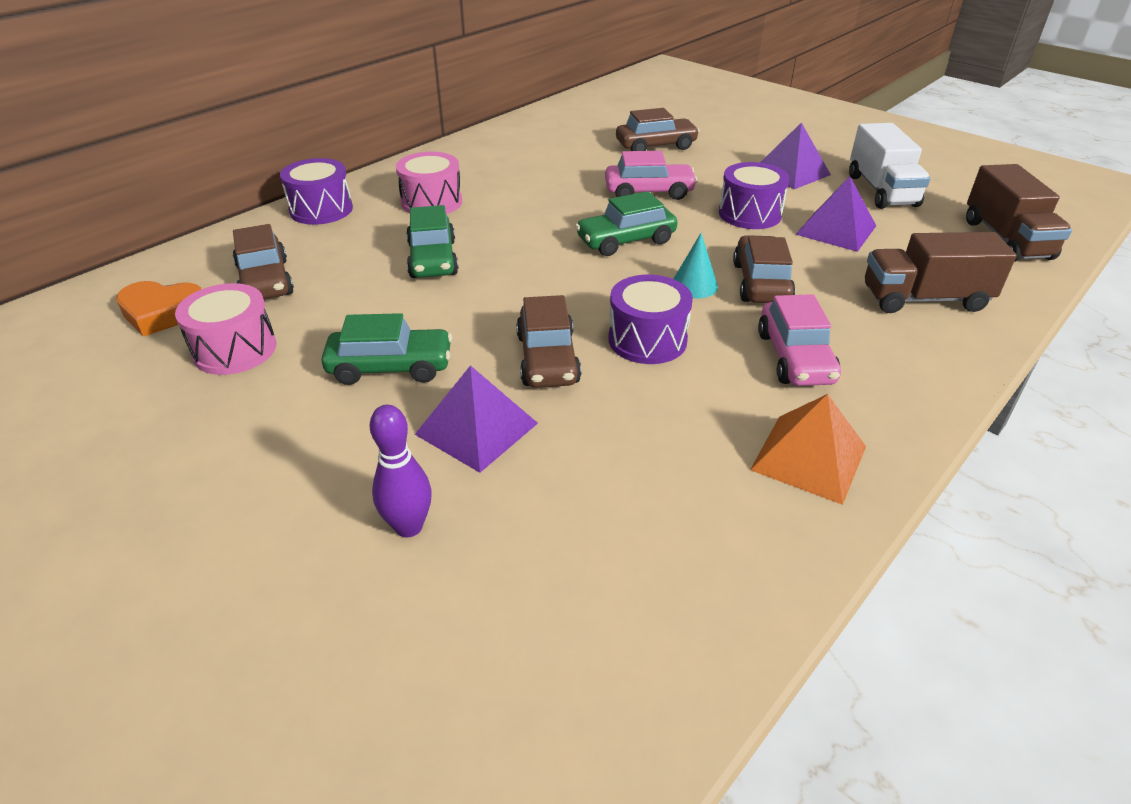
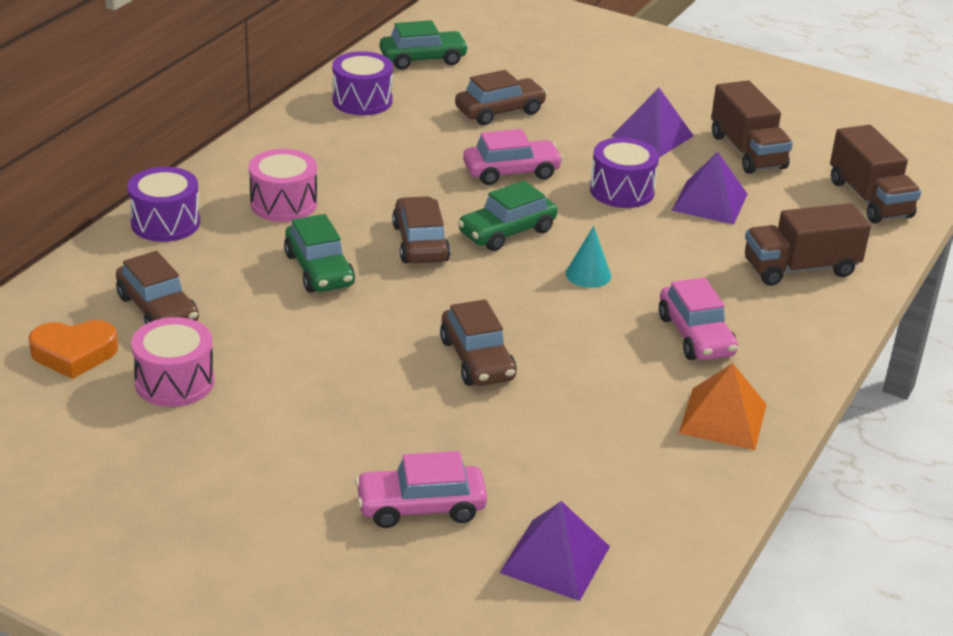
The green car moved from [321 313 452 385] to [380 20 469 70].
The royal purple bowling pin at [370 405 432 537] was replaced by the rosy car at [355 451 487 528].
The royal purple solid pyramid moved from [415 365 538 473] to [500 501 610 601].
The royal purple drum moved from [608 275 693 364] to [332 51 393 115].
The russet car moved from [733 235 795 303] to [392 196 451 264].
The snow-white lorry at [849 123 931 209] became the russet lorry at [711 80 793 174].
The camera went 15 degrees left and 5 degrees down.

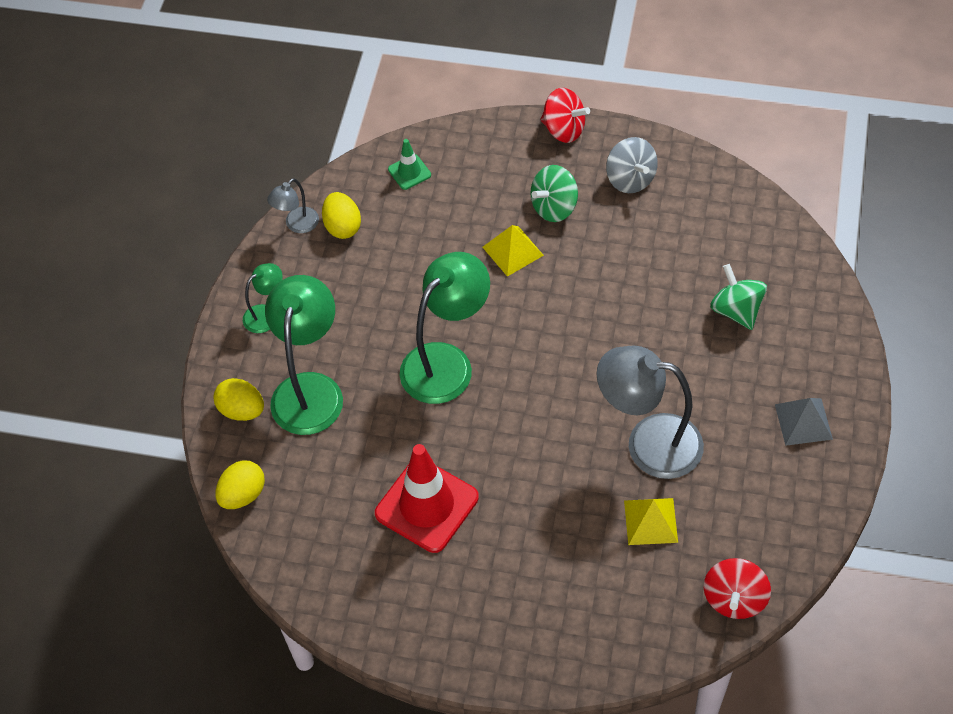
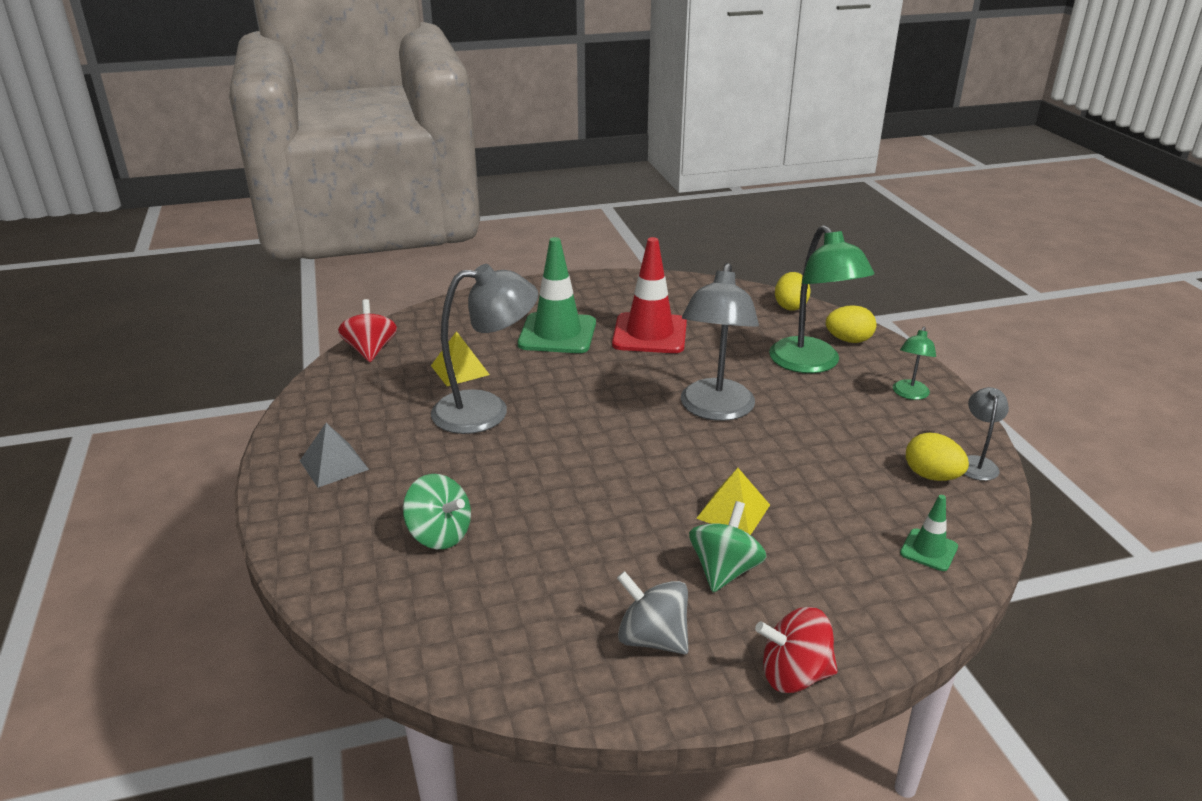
The green reading lamp at [400 252 490 404] became the gray reading lamp at [681 263 759 421].
The green road cone at [518 237 596 353] appeared.
The camera went 150 degrees right and 25 degrees down.

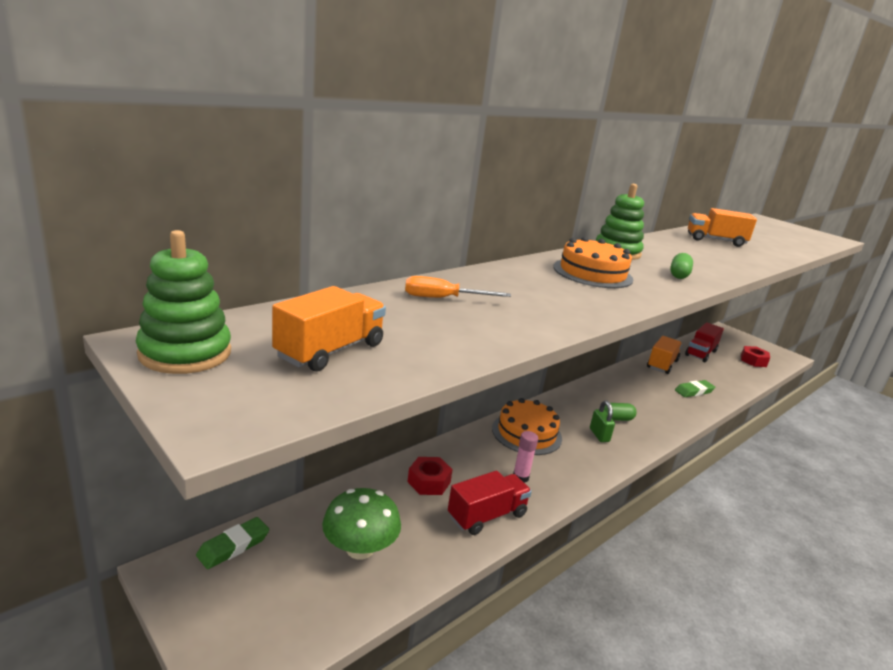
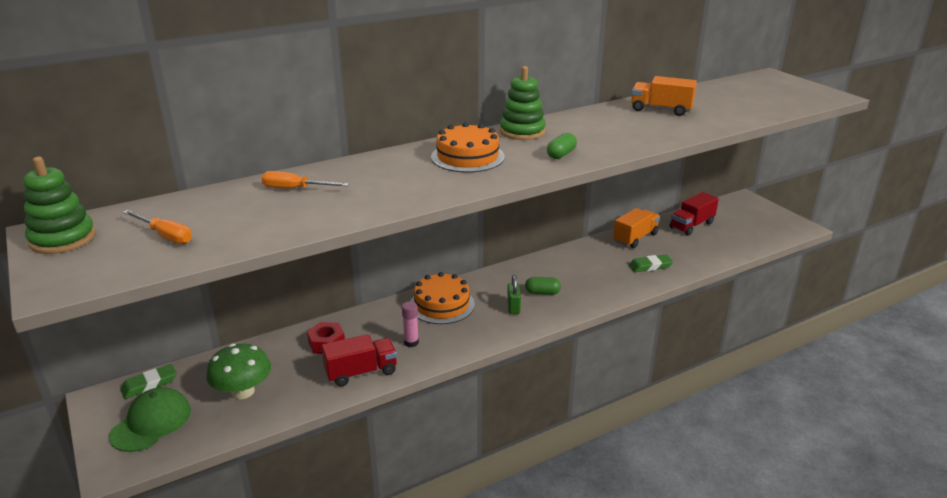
The orange lorry at [272 286 386 372] was replaced by the orange screwdriver at [123 210 192 244].
The scarlet hex nut at [741 346 770 367] disappeared.
The green peaked cap at [109 387 191 452] appeared.
The camera went 15 degrees right and 5 degrees up.

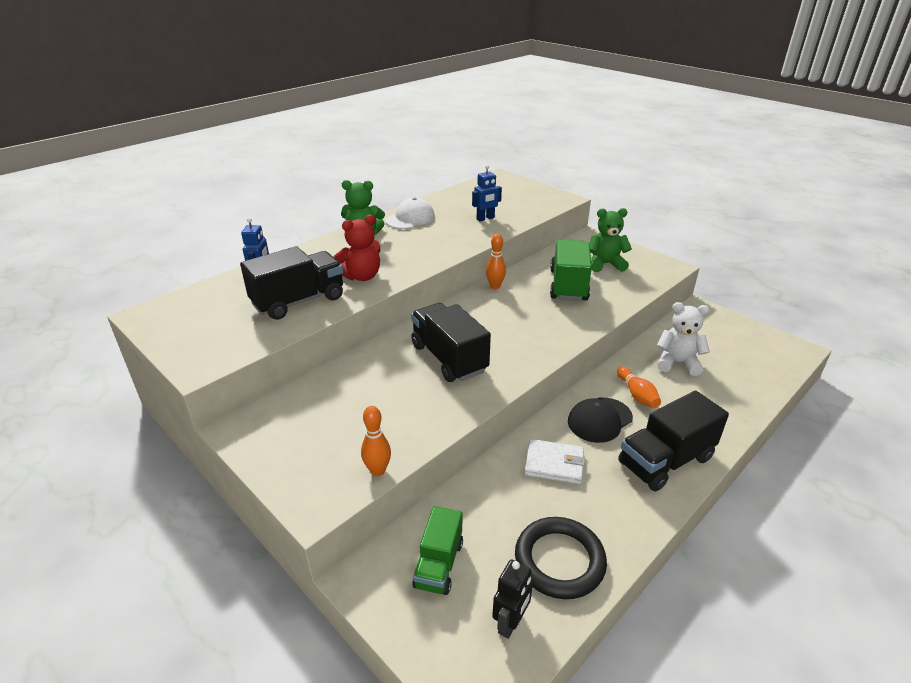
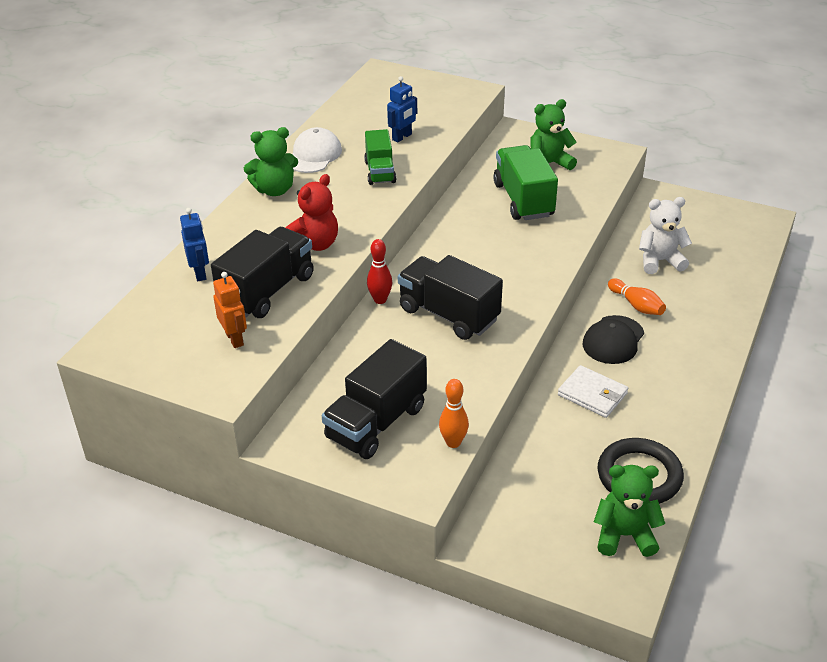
The green lorry moved from [412 506 463 595] to [364 129 396 185].
The orange bowling pin at [486 234 506 289] disappeared.
The jet-black toy robot at [492 559 533 639] was replaced by the green teddy at [594 465 665 557].
The snow-white billfold at [524 439 585 484] turned 45 degrees clockwise.
The jet-black lorry moved from [618 390 729 491] to [322 339 427 459].
The orange toy robot at [213 272 247 348] appeared.
The scarlet bowling pin at [367 239 392 304] appeared.
The camera went 20 degrees left and 5 degrees up.

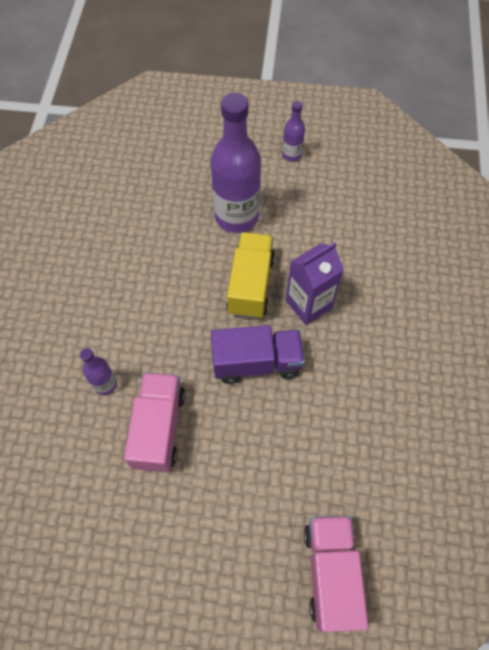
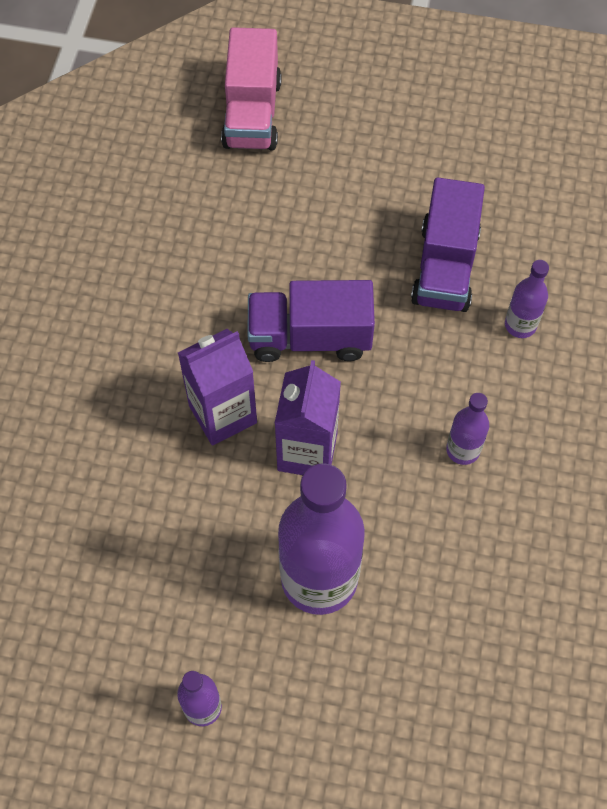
The rosy lorry at [124 372 185 472] became the royal purple lorry at [411 177 485 312].
The golden lorry at [226 232 275 319] was replaced by the royal purple carton at [275 360 341 475].
The royal purple drink bottle at [446 393 489 465] appeared.
The camera went 175 degrees left and 0 degrees up.

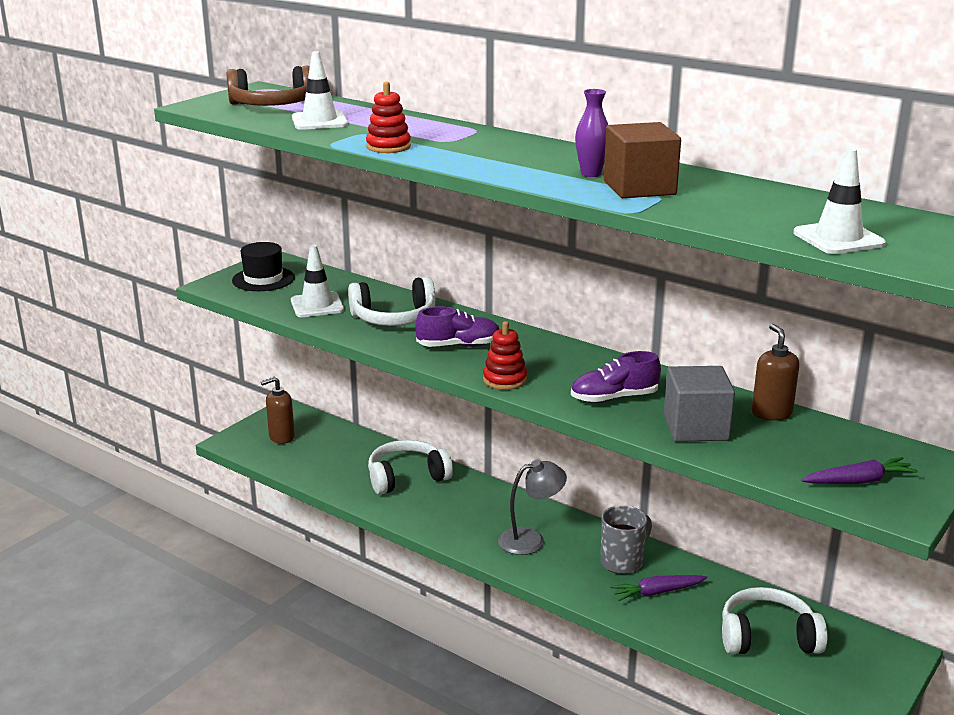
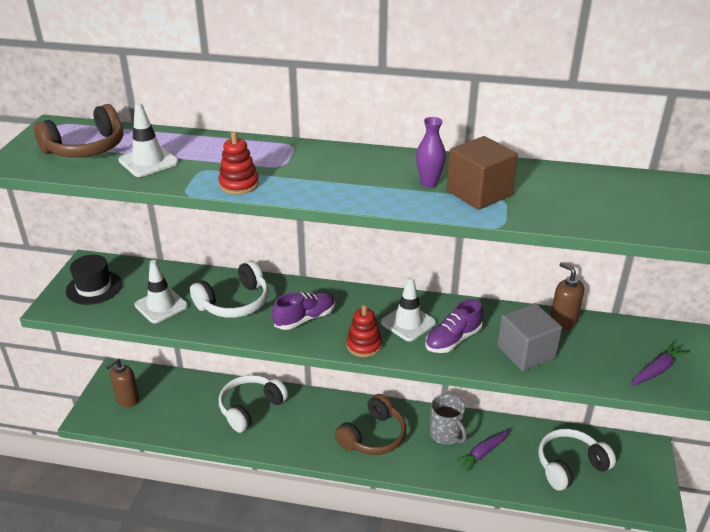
The gray reading lamp at [498 459 567 555] was replaced by the russet headphones at [335 394 406 455].
The gray coffee mug at [601 505 652 574] turned 120 degrees clockwise.
The snow-white road cone moved from [793 148 886 254] to [381 276 436 342].
The camera went 25 degrees left and 10 degrees up.

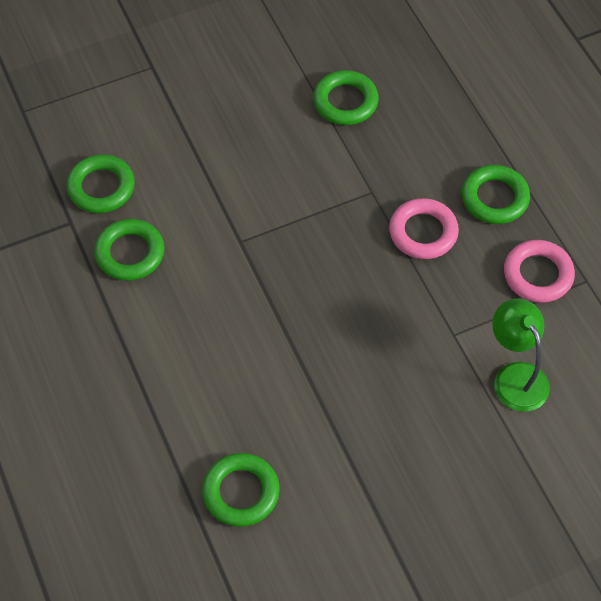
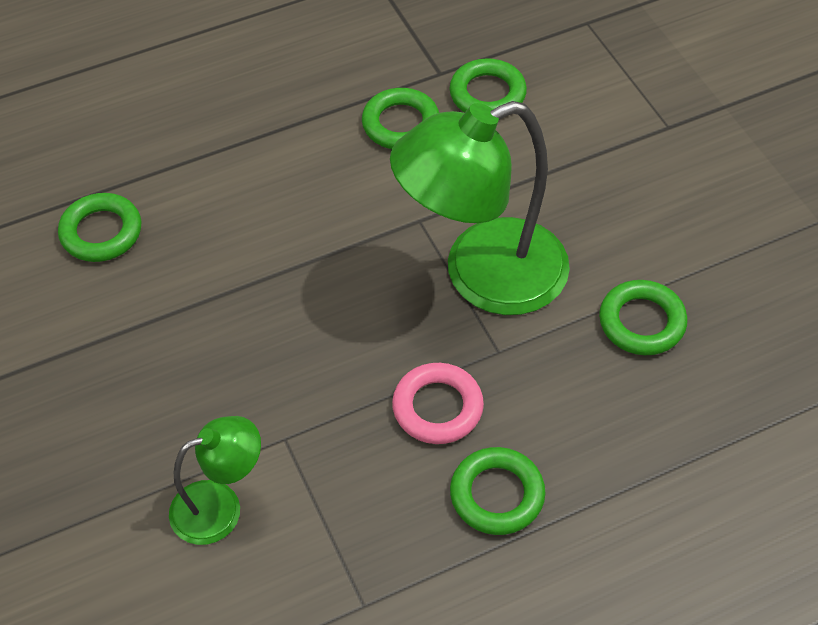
The rosy ring at [504 240 575 303] disappeared.
The green reading lamp at [390 101 570 315] appeared.
The camera went 90 degrees right and 5 degrees down.

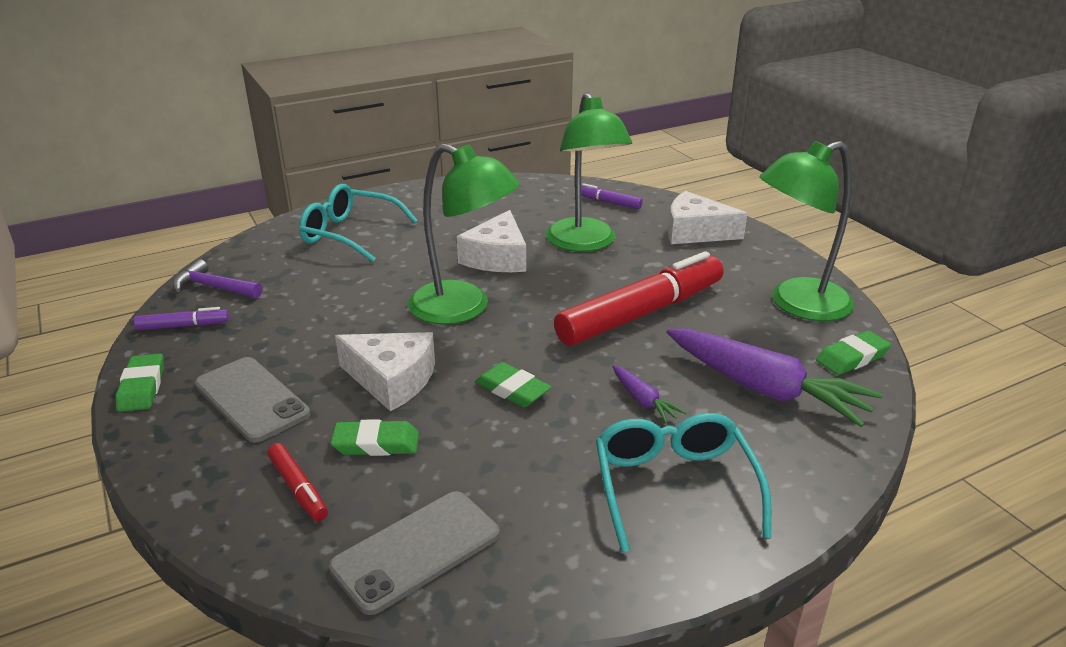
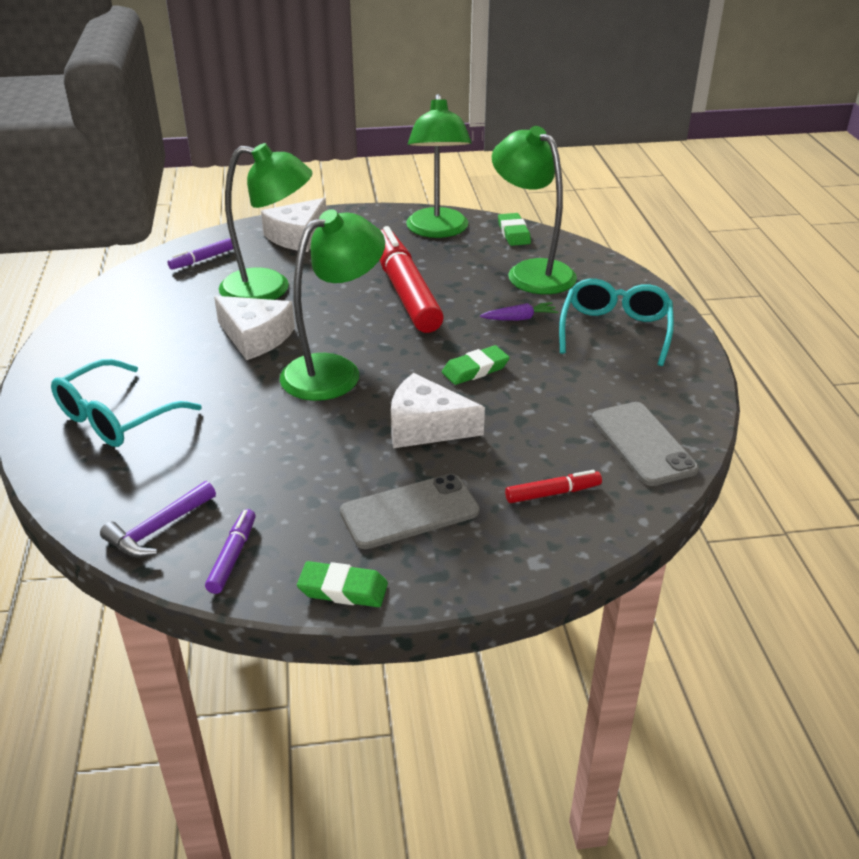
The green eraser at [331 419 419 456] disappeared.
The snow-white cheese wedge at [335 332 435 411] turned 120 degrees counterclockwise.
The aqua eyeglasses at [596 413 771 552] turned 90 degrees clockwise.
The royal purple toy carrot at [666 329 883 427] was replaced by the green reading lamp at [492 126 577 294].
The camera went 70 degrees left and 5 degrees up.

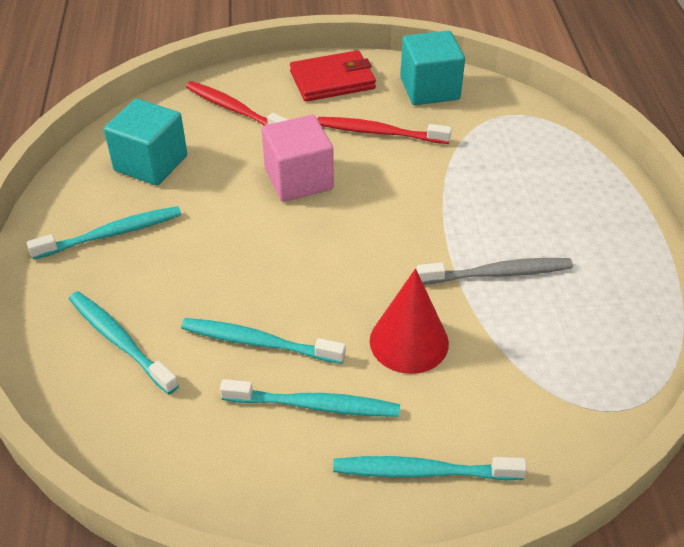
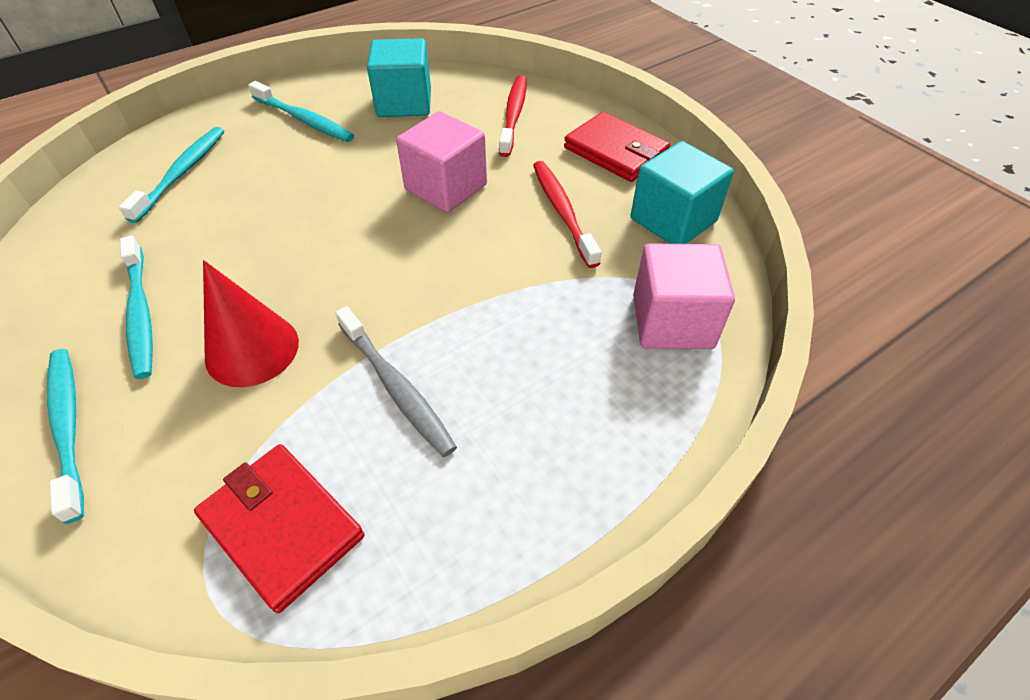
The aqua tooth brush at [181 318 346 364] disappeared.
The scarlet billfold at [194 444 364 613] appeared.
The rosy solid cube at [633 243 735 349] appeared.
The camera went 60 degrees right and 5 degrees up.

